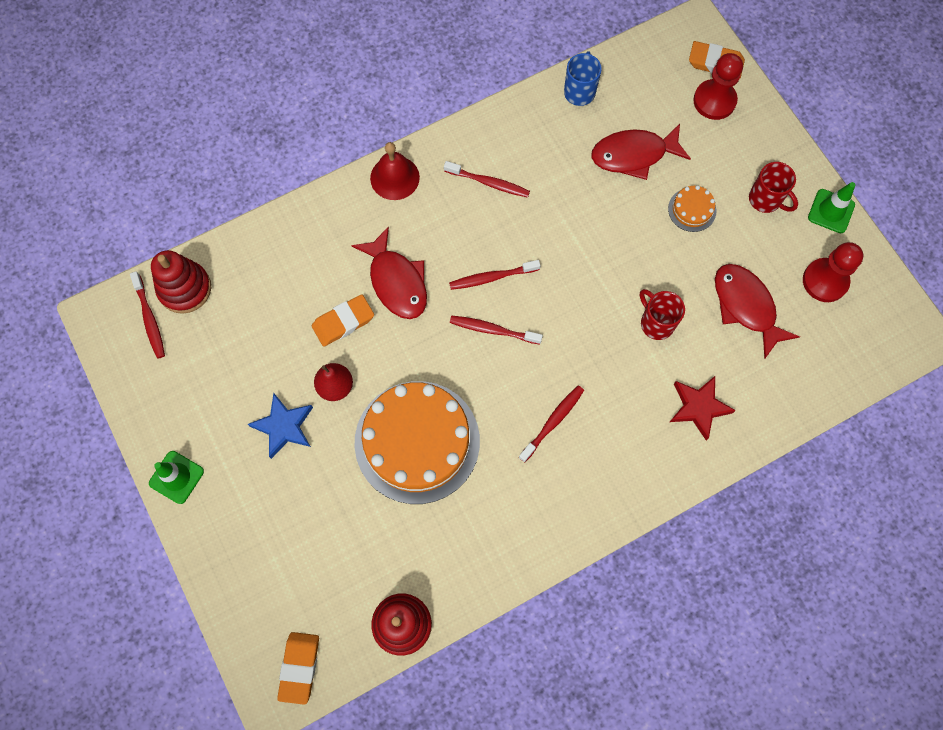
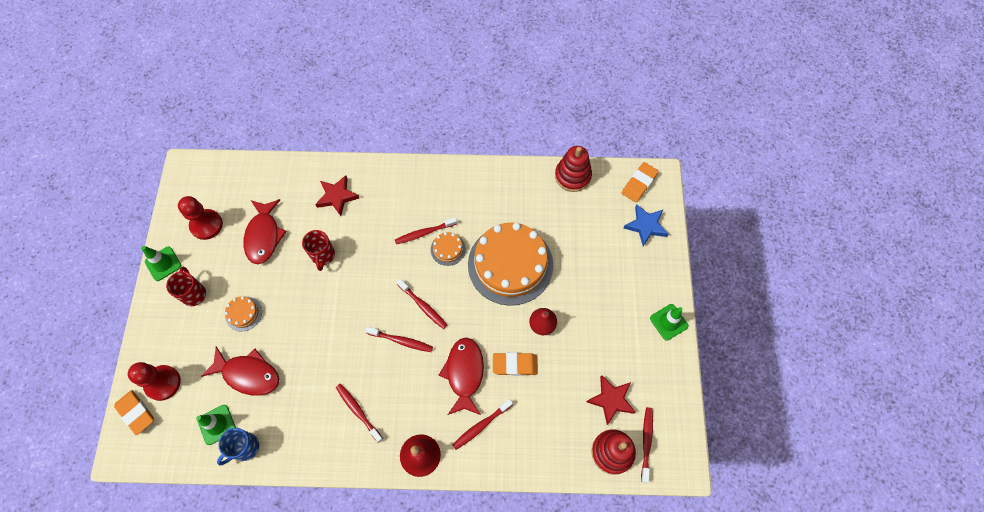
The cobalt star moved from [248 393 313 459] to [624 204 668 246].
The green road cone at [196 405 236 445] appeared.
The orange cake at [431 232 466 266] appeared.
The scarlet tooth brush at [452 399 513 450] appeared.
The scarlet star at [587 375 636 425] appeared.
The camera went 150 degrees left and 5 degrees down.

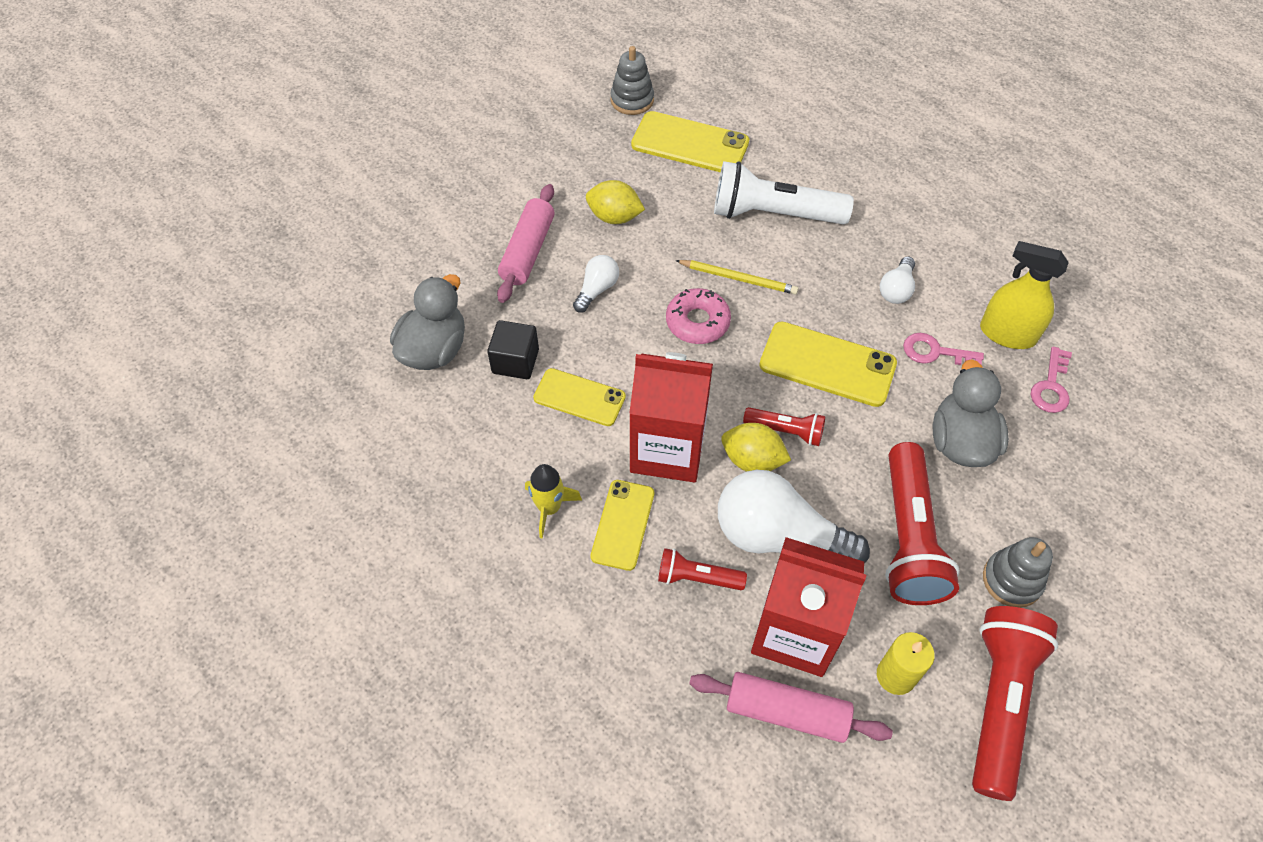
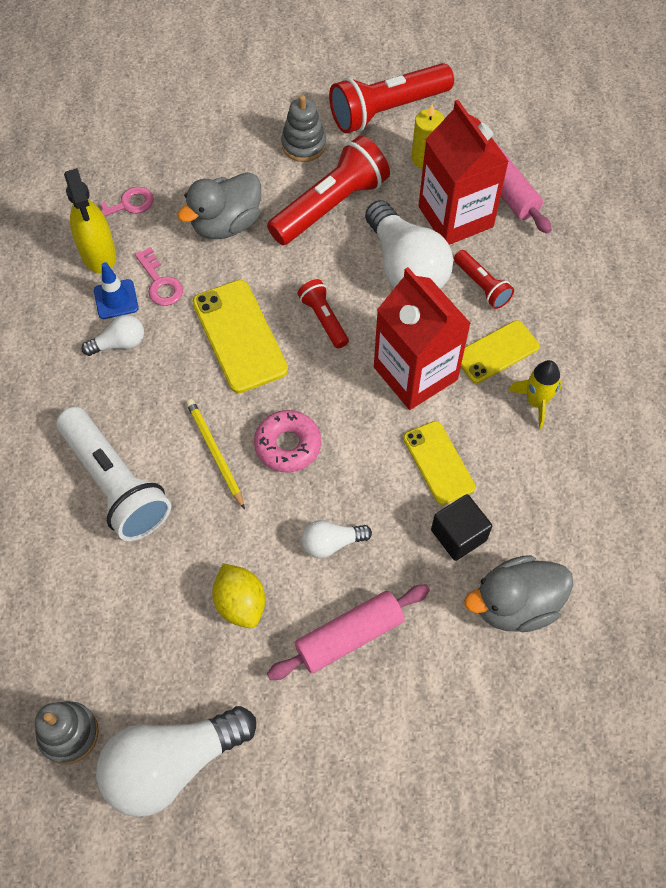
The golden mobile phone at [631 111 749 172] disappeared.
The golden toy lemon at [721 423 791 472] disappeared.
The cobalt road cone at [94 262 139 319] appeared.
The snow-white bulb at [96 706 256 817] appeared.
The camera went 135 degrees left and 5 degrees up.

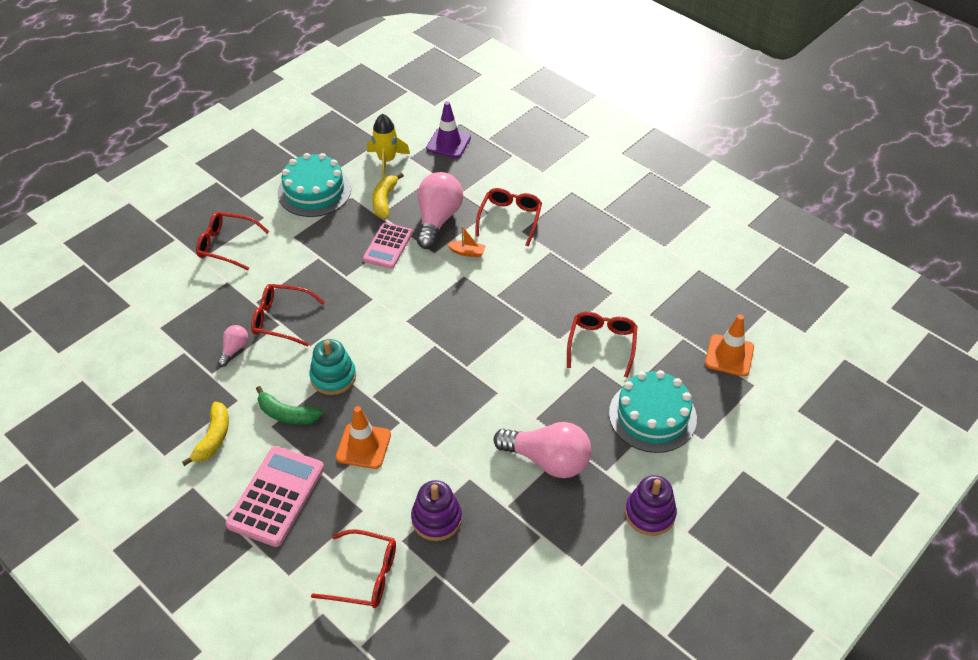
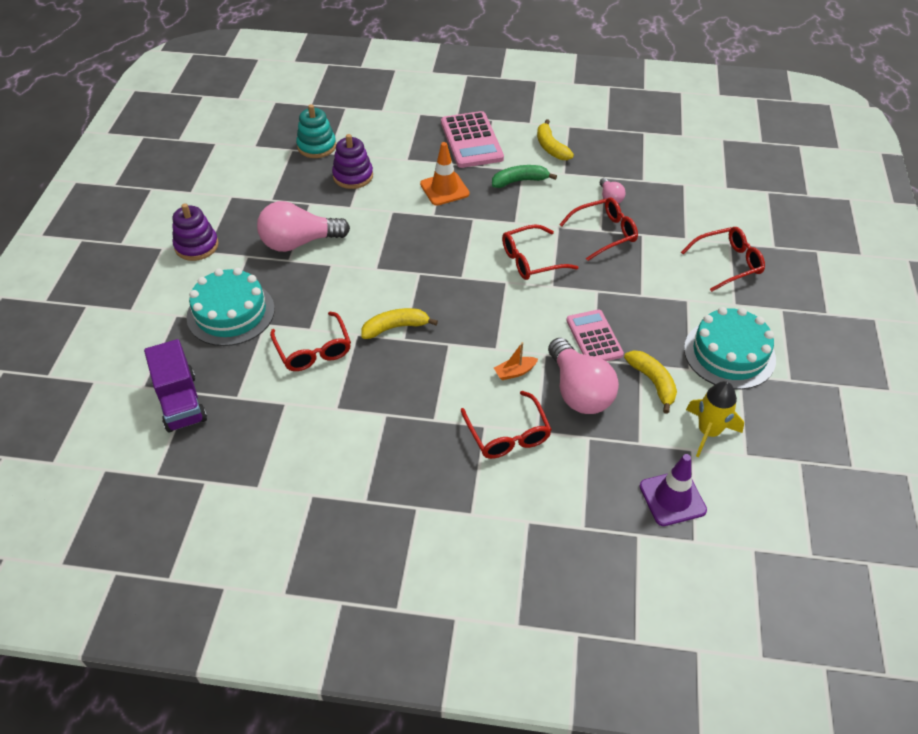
The aqua stacking rings moved from [309 339 356 395] to [296 104 336 158].
The scarlet eyeglasses moved from [311 529 396 608] to [502 224 578 280].
The orange road cone at [705 314 754 377] was replaced by the royal purple lorry at [144 339 207 433].
The golden toy banana at [361 308 438 339] appeared.
The camera went 145 degrees right and 0 degrees up.

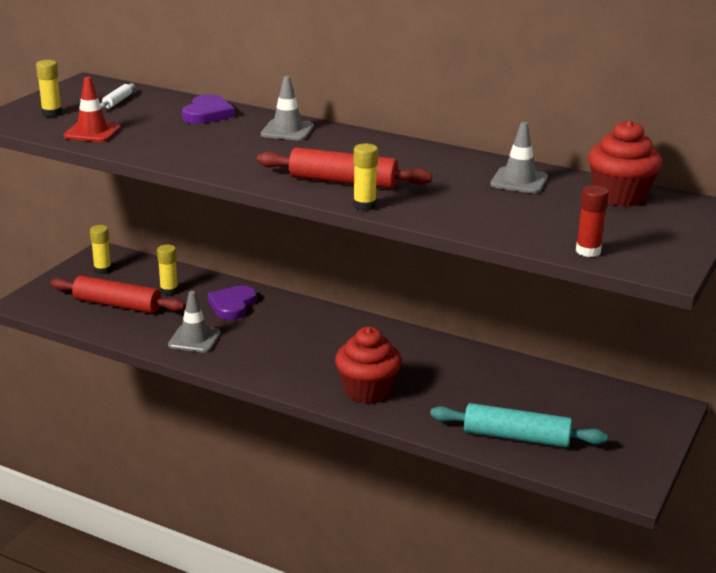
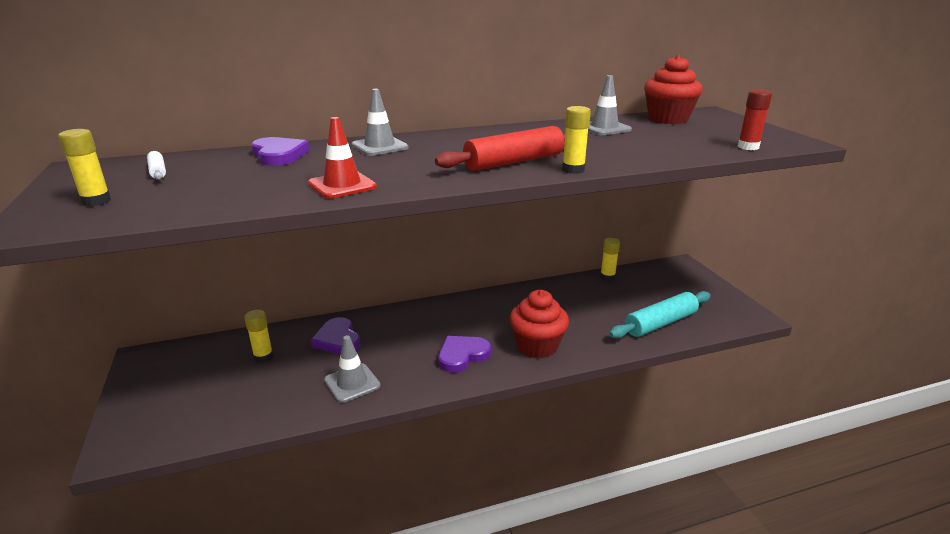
The scarlet pastry roller at [50 275 186 314] disappeared.
The scarlet road cone moved from [63 77 121 142] to [308 117 377 199].
The golden glue moved from [90 225 112 275] to [600 238 620 281].
The royal purple heart shape at [438 336 491 373] appeared.
The camera went 45 degrees left and 0 degrees up.

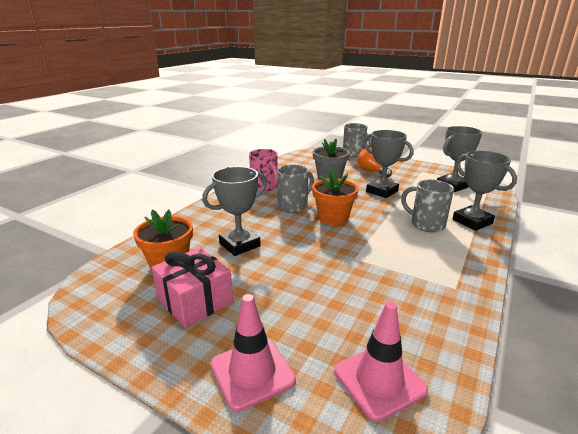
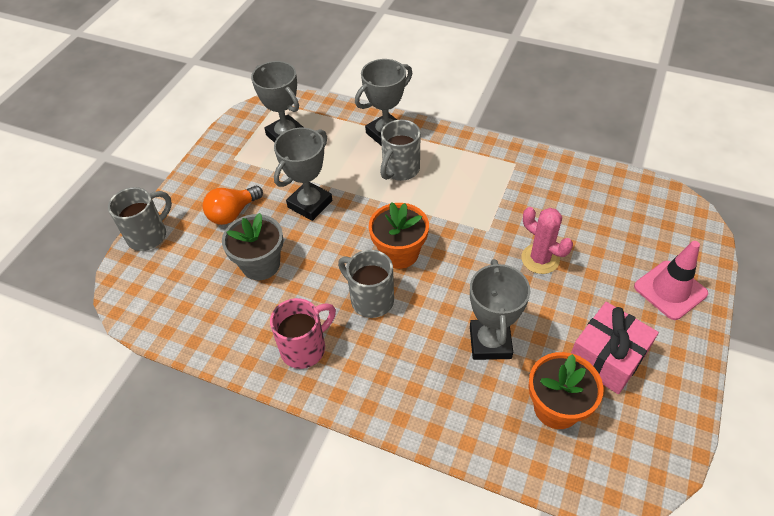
The gray trophy at [202 167 267 256] turned 45 degrees clockwise.
The rosy road cone at [334 301 428 422] disappeared.
The rosy cactus at [521 207 573 274] appeared.
The camera went 95 degrees left and 25 degrees up.

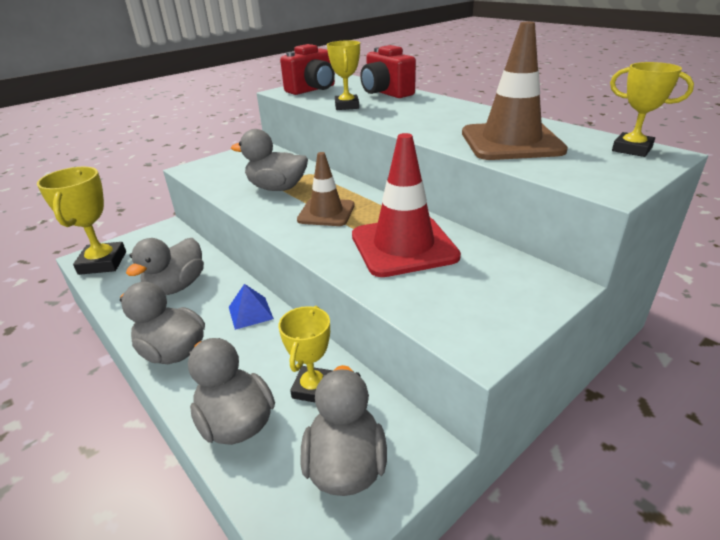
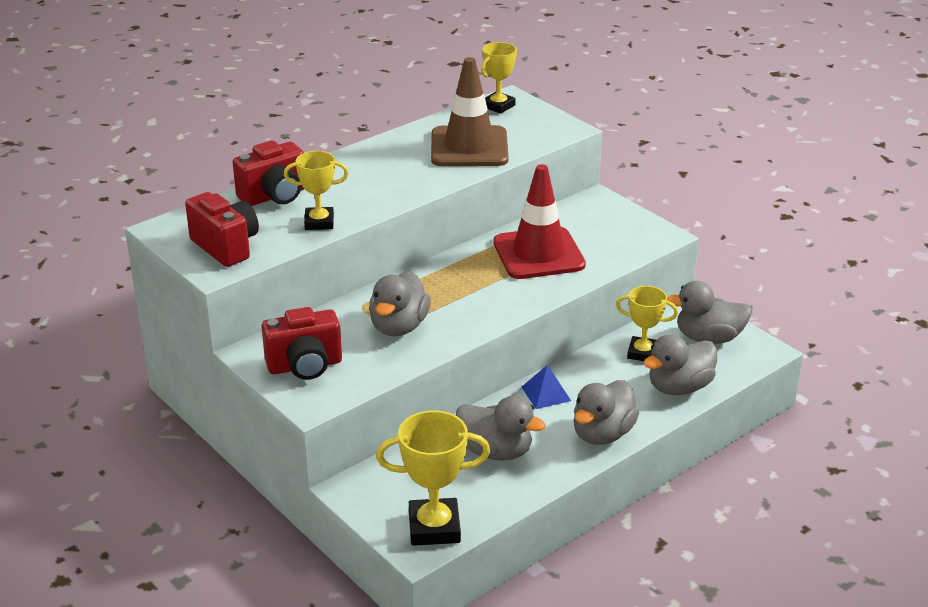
The russet road cone at [297 152 355 226] disappeared.
The scarlet camera at [261 307 342 380] appeared.
The camera went 90 degrees left and 0 degrees up.

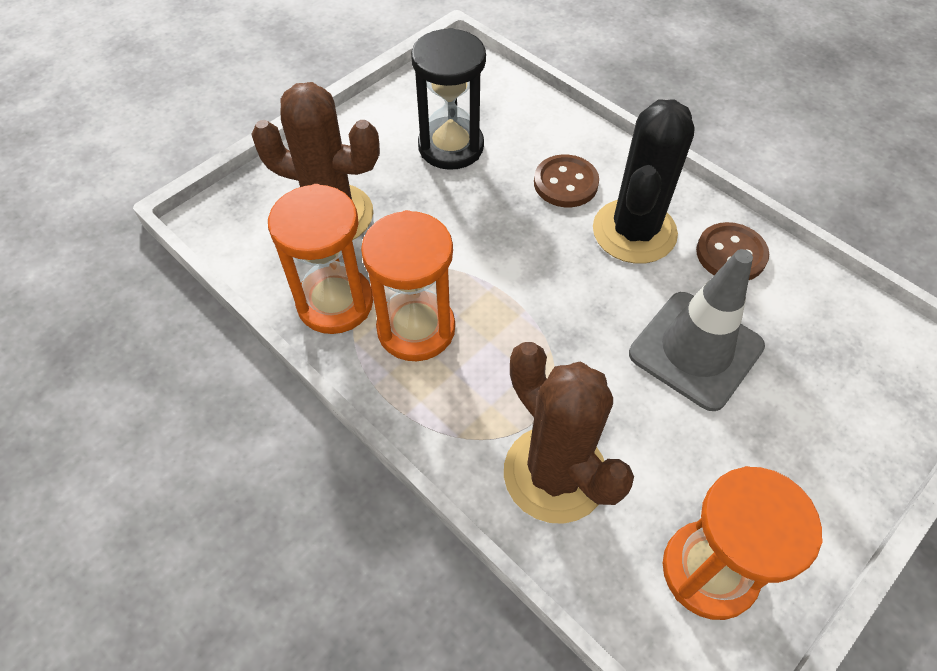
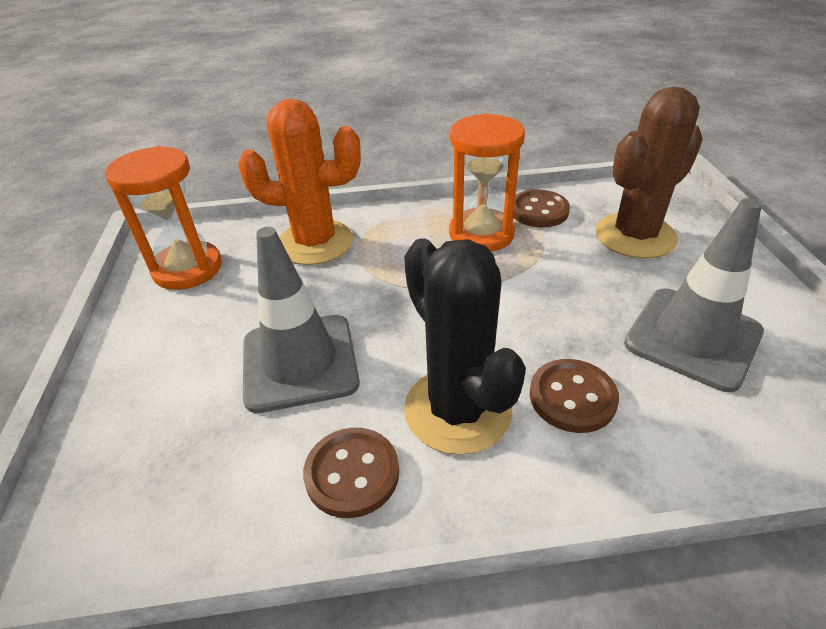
The orange hourglass at [268 184 373 334] was replaced by the russet sewing button at [513 190 570 228].
The jet-black hourglass at [411 28 486 170] was replaced by the gray road cone at [624 198 764 392].
The russet cactus at [504 342 634 524] became the orange cactus at [238 99 361 265].
The camera went 130 degrees right and 15 degrees down.

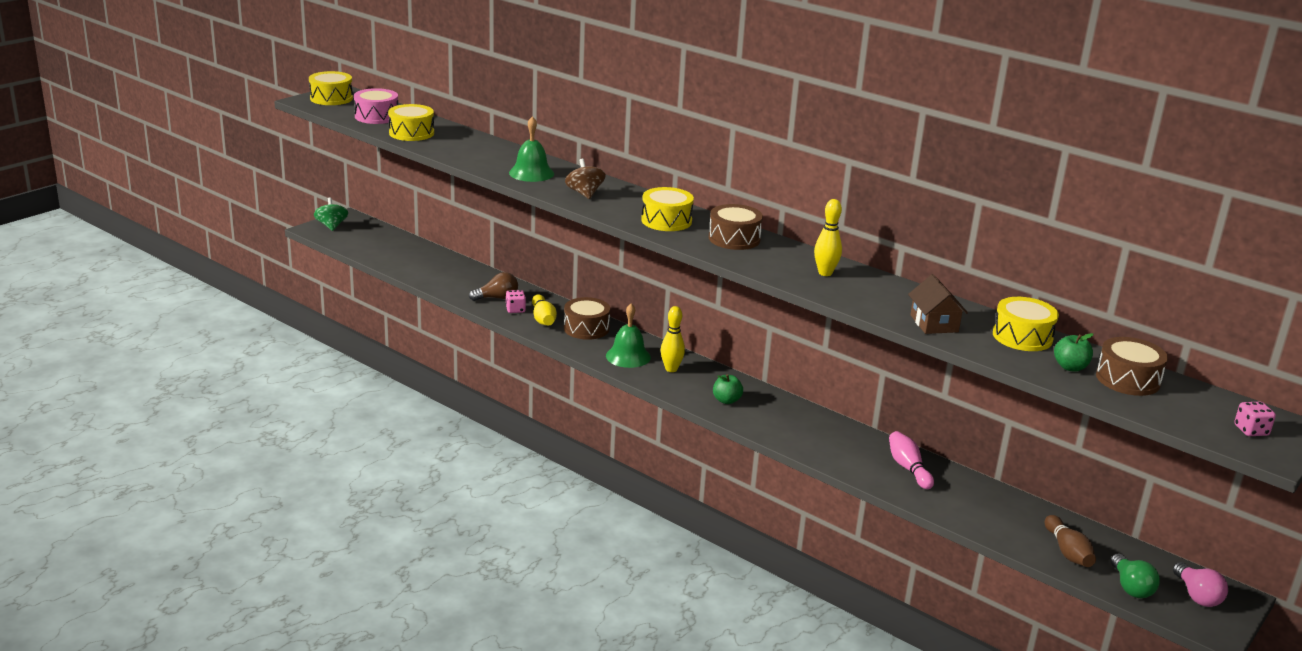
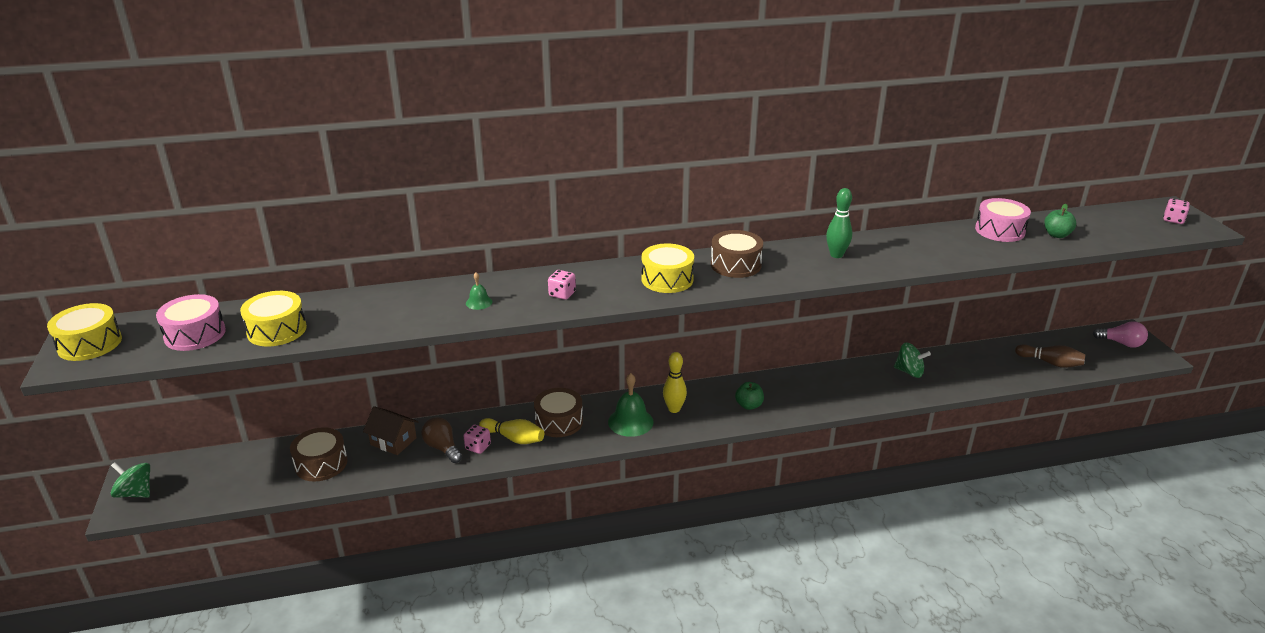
The russet bulb at [469 272 518 301] turned 60 degrees counterclockwise.
The green school bell at [509 116 554 182] changed to 0.51 times the size.
The russet toy top at [565 159 606 199] was replaced by the rosy dice at [548 270 576 300].
The golden bowling pin at [814 199 842 276] became the green bowling pin at [826 188 852 258].
The rosy bowling pin at [889 431 934 489] was replaced by the green toy top at [894 342 931 378].
The russet house moved from [908 274 968 334] to [363 406 419 455].
The golden drum at [993 297 1059 351] became the rosy drum at [975 198 1031 242].
The russet drum moved from [1096 337 1168 396] to [290 427 348 482].
The green bulb at [1111 554 1160 598] disappeared.
The camera went 50 degrees left and 5 degrees up.

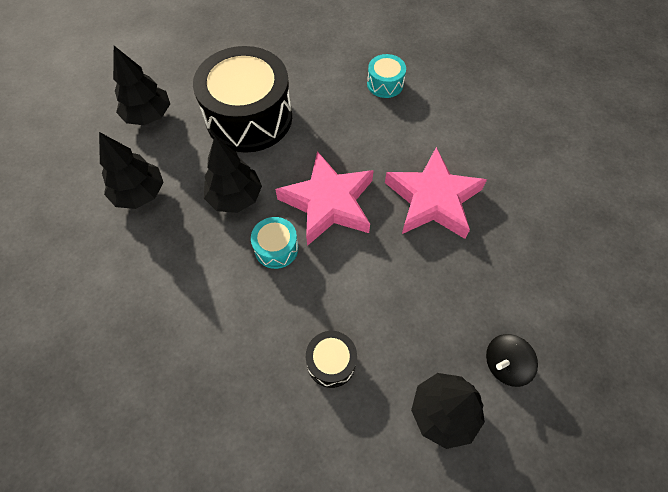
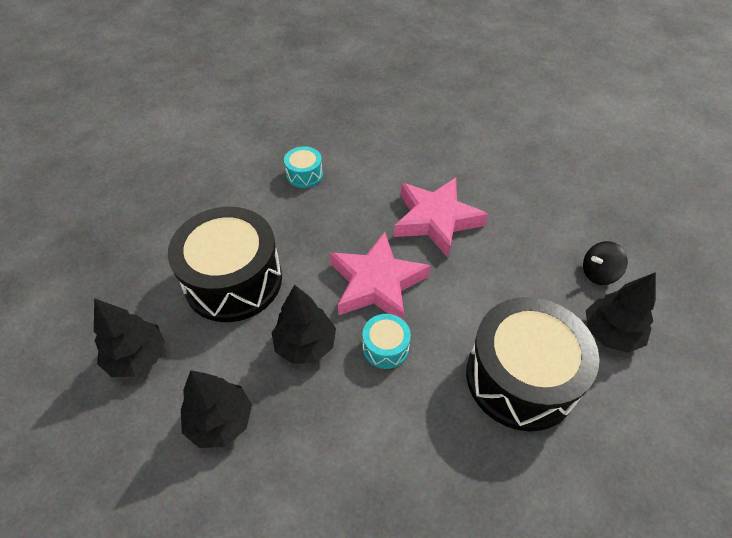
The jet-black drum at [306 331 357 388] changed to 2.27 times the size.
The jet-black toy top at [486 334 538 387] turned 60 degrees clockwise.
The camera went 50 degrees left and 10 degrees down.

